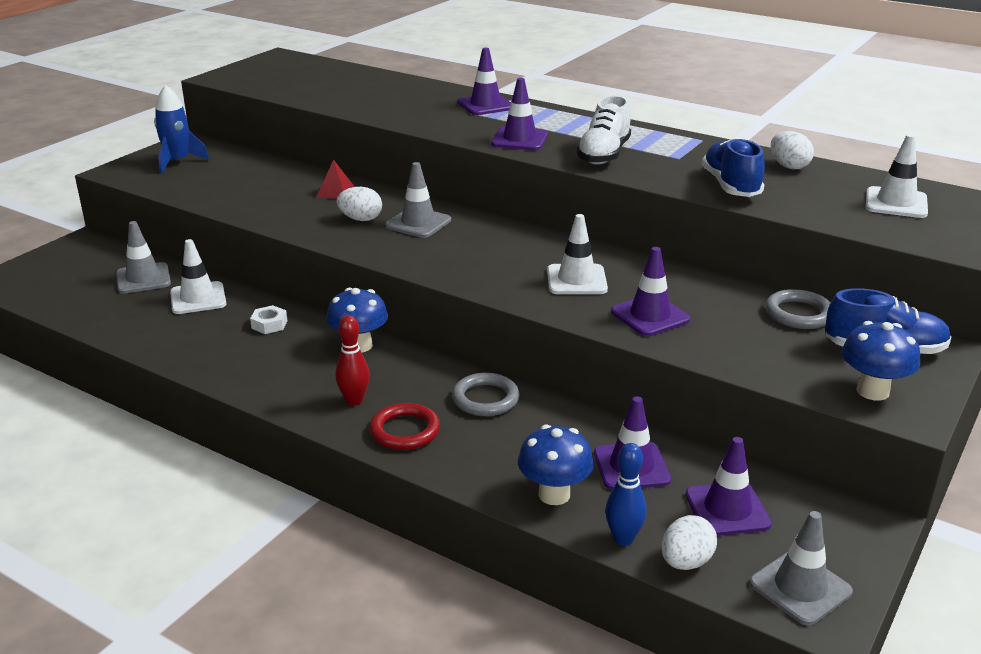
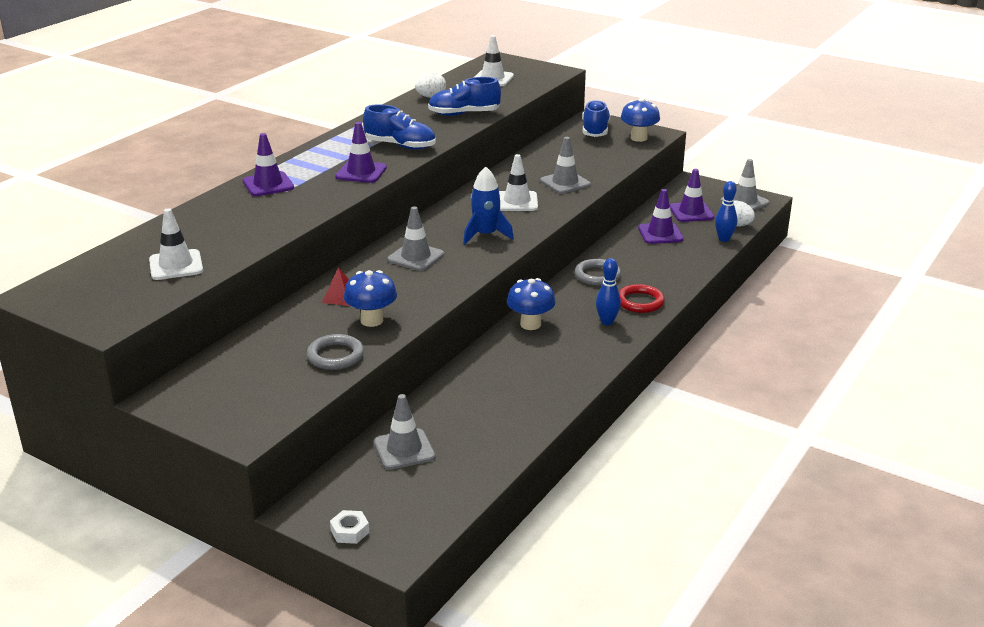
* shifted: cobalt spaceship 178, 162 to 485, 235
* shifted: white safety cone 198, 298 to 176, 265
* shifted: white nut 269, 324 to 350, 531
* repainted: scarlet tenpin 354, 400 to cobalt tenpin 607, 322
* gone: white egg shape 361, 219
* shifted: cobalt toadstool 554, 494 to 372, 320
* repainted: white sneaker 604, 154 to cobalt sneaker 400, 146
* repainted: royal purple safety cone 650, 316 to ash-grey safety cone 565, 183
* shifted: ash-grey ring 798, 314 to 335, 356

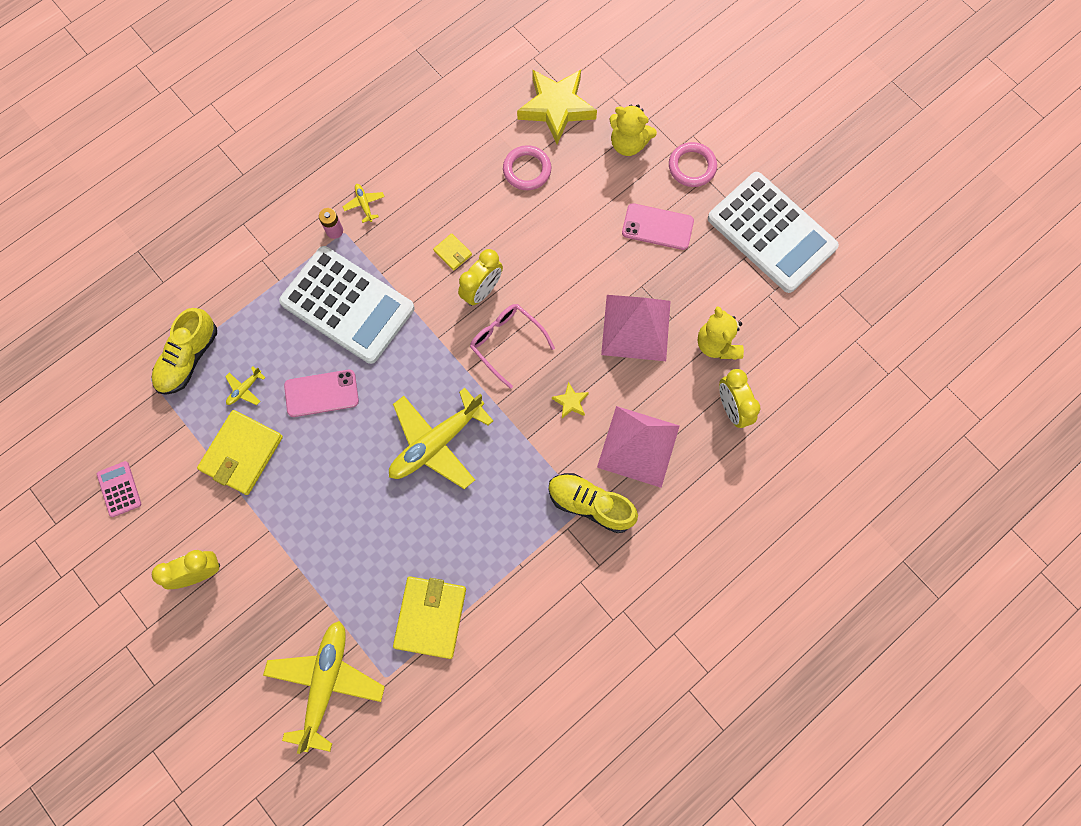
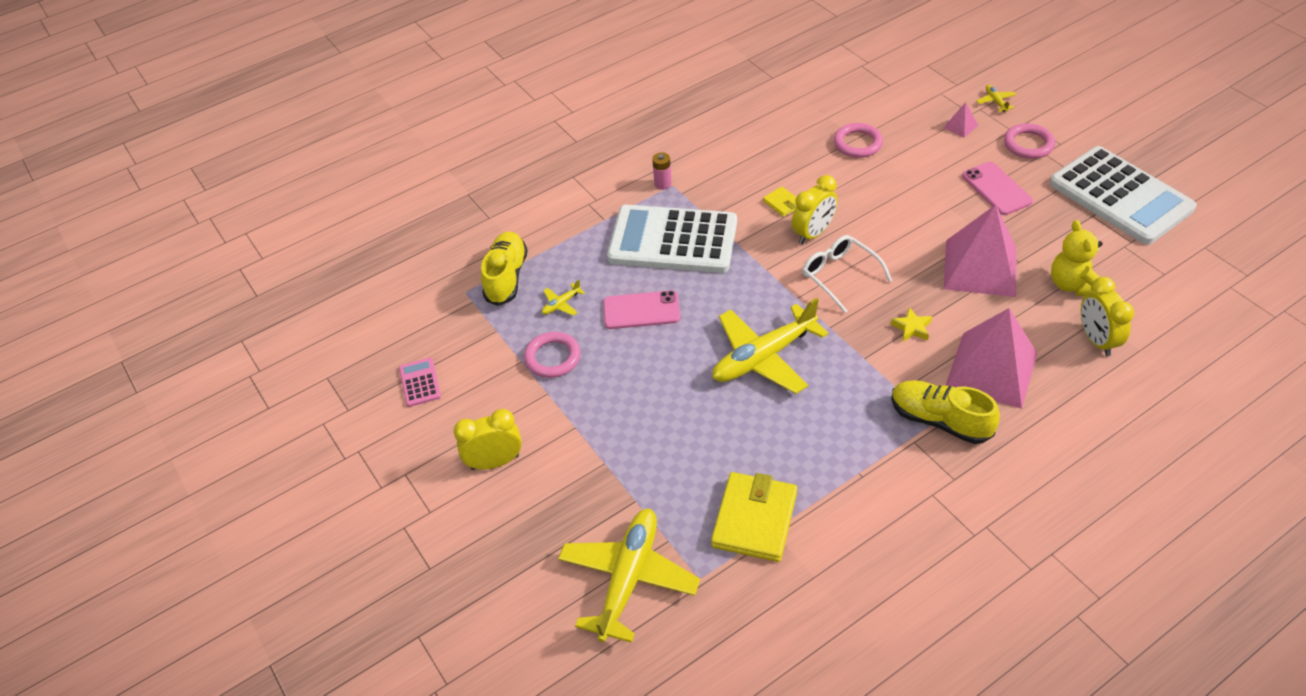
* rotated: yellow sneaker 188, 358 = 506, 277 150 degrees clockwise
* swapped: yellow billfold 242, 453 to rosy ring 553, 357
* rotated: white adding machine 347, 305 = 673, 240 150 degrees clockwise
* shifted: yellow toy plane 364, 204 to 995, 101
* repainted: rosy eyeglasses 506, 342 to white eyeglasses 839, 275
* gone: yellow five-pointed star 556, 108
* swapped: yellow teddy 628, 143 to rosy solid pyramid 960, 126
* rotated: rosy mobile phone 657, 227 = 996, 189 45 degrees clockwise

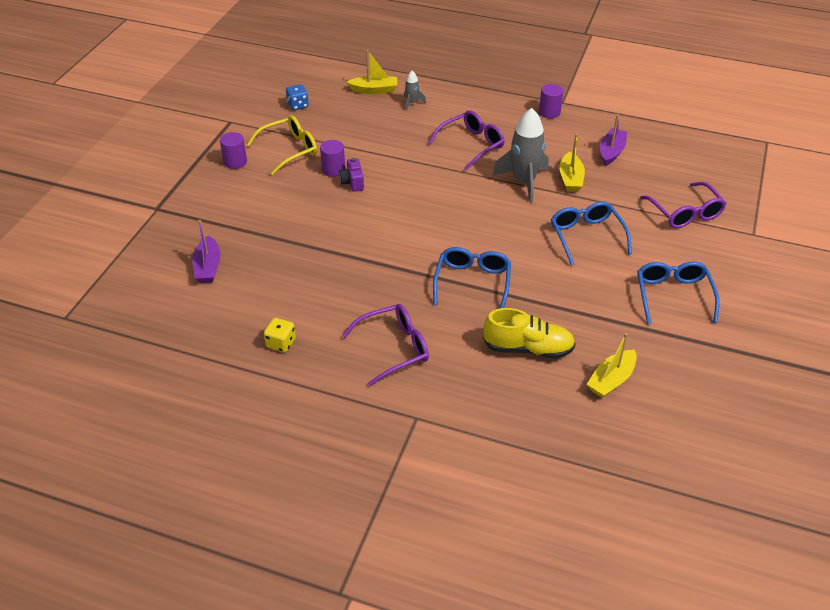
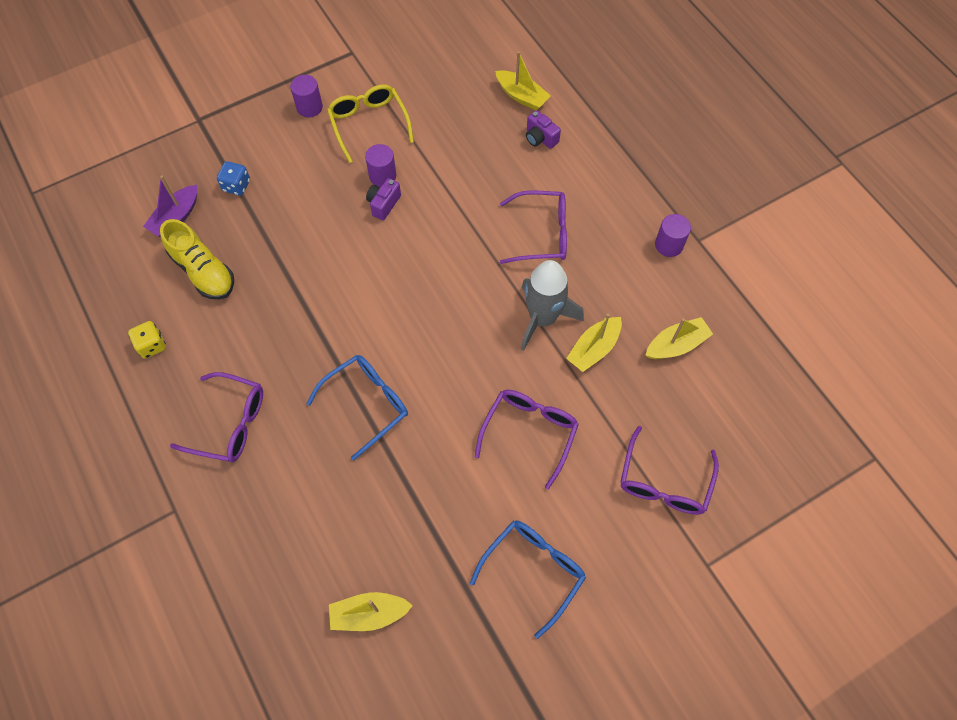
* rotated: yellow eyeglasses 289, 150 = 368, 124 120 degrees counterclockwise
* shifted: cobalt game die 298, 105 to 236, 186
* swapped: ash-grey spaceship 412, 103 to royal purple photo camera 540, 138
* shifted: yellow sneaker 528, 348 to 203, 271
* repainted: cobalt eyeglasses 586, 236 to royal purple eyeglasses 529, 432
* repainted: royal purple toy boat 611, 152 to yellow toy boat 676, 345

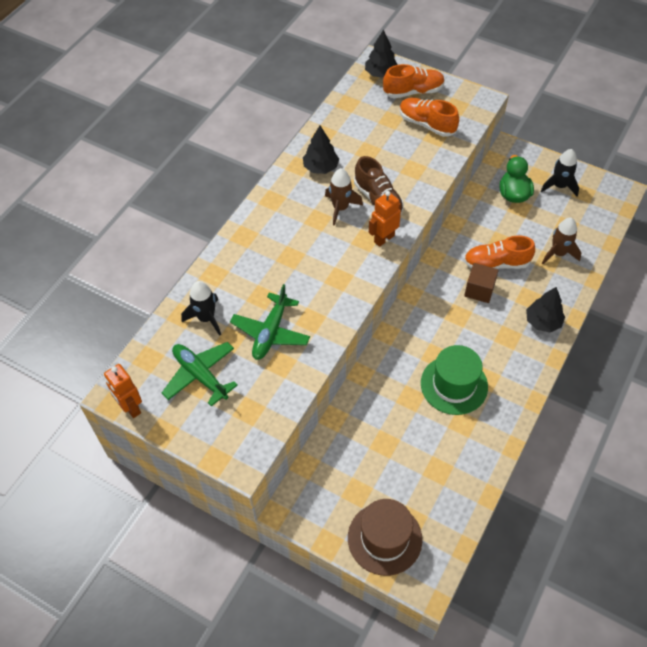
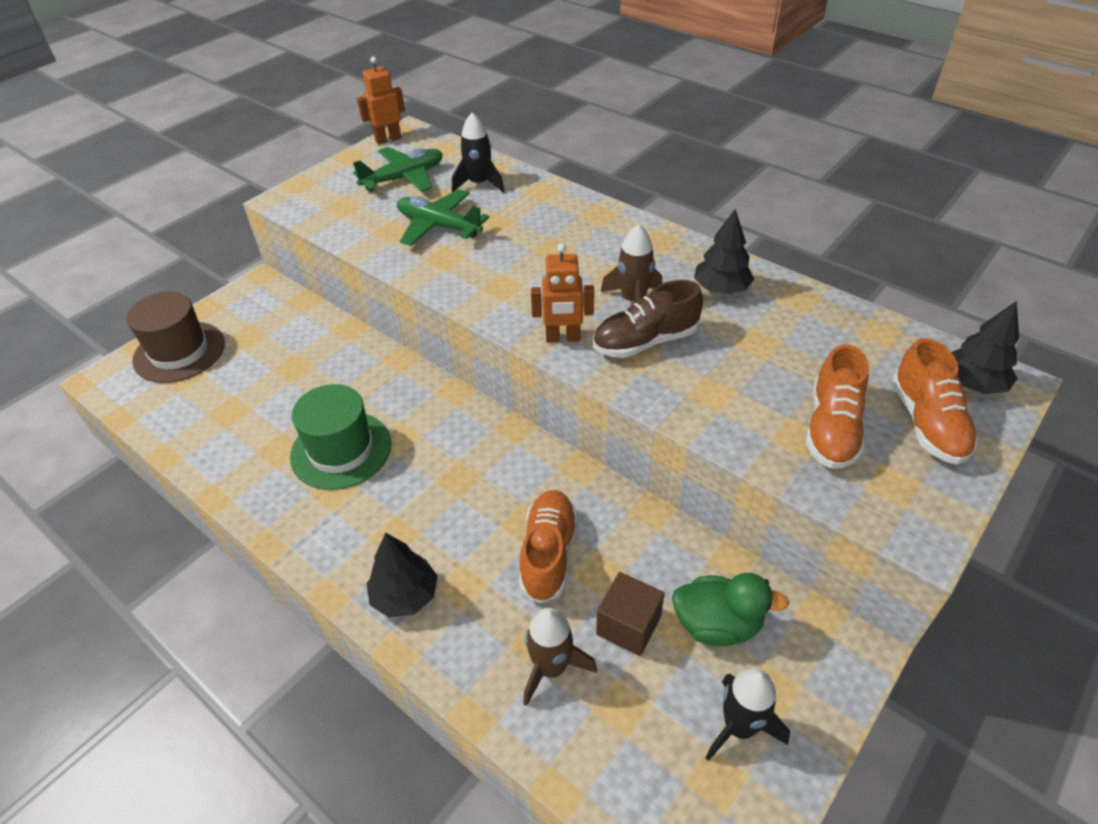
* rotated: orange toy robot 384, 238 = 563, 338 120 degrees clockwise
* rotated: orange sneaker 427, 124 = 832, 429 150 degrees clockwise
* shifted: dark brown solid cube 479, 290 to 628, 625

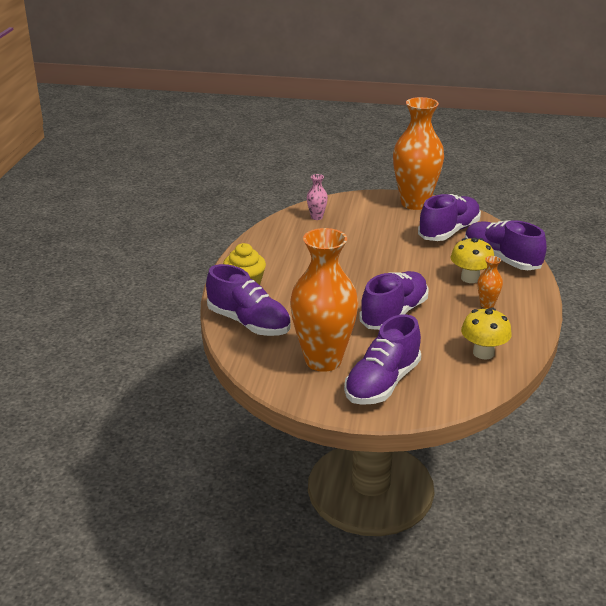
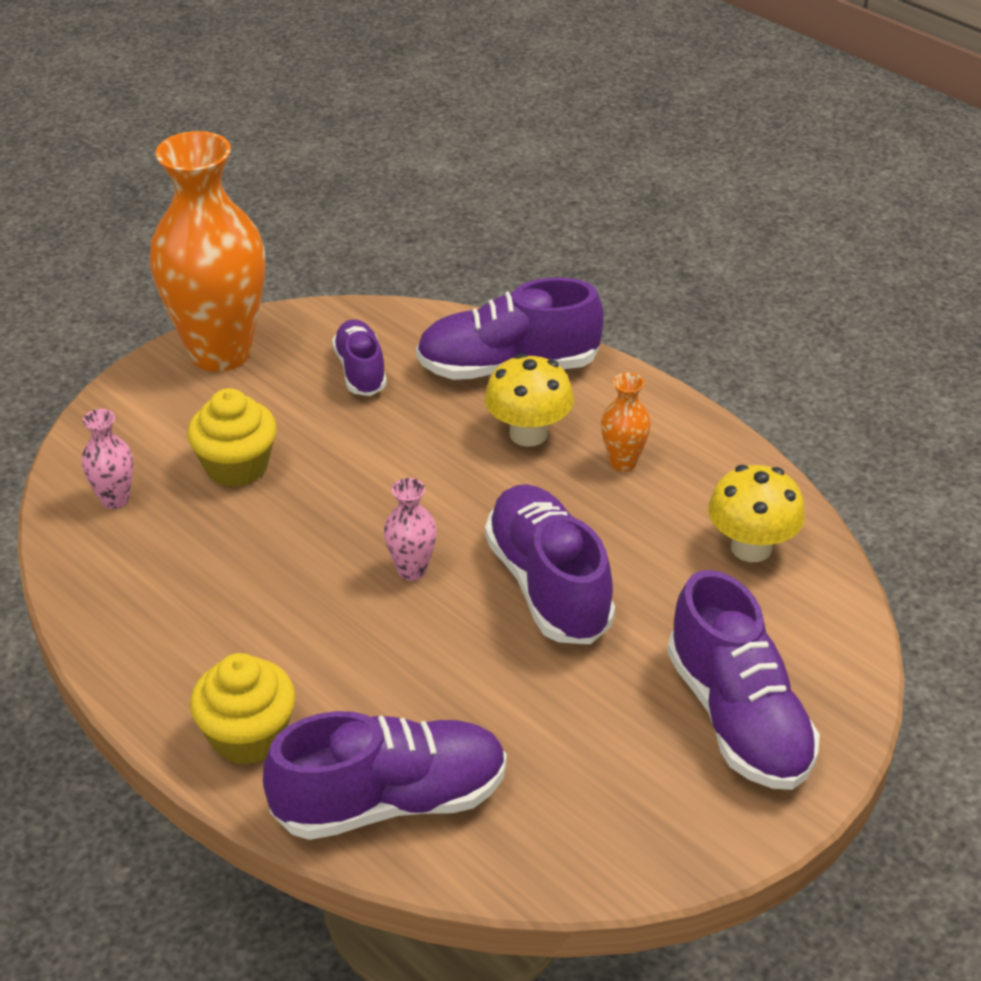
* gone: orange tall vase 323, 360
* scaled: royal purple sneaker 449, 232 = 360, 371 x0.59
* new: yellow cupcake 236, 467
* new: rosy tall vase 412, 570

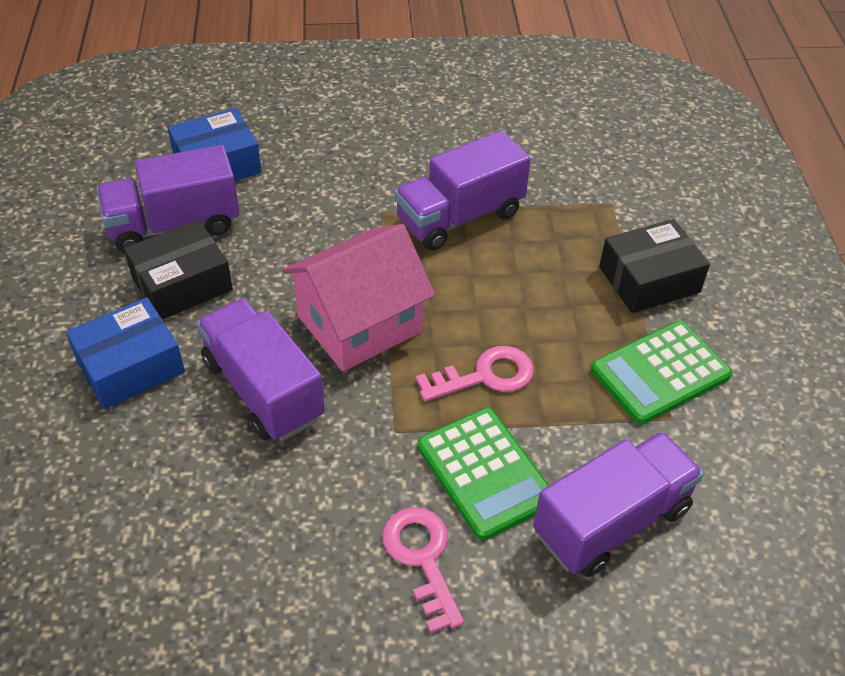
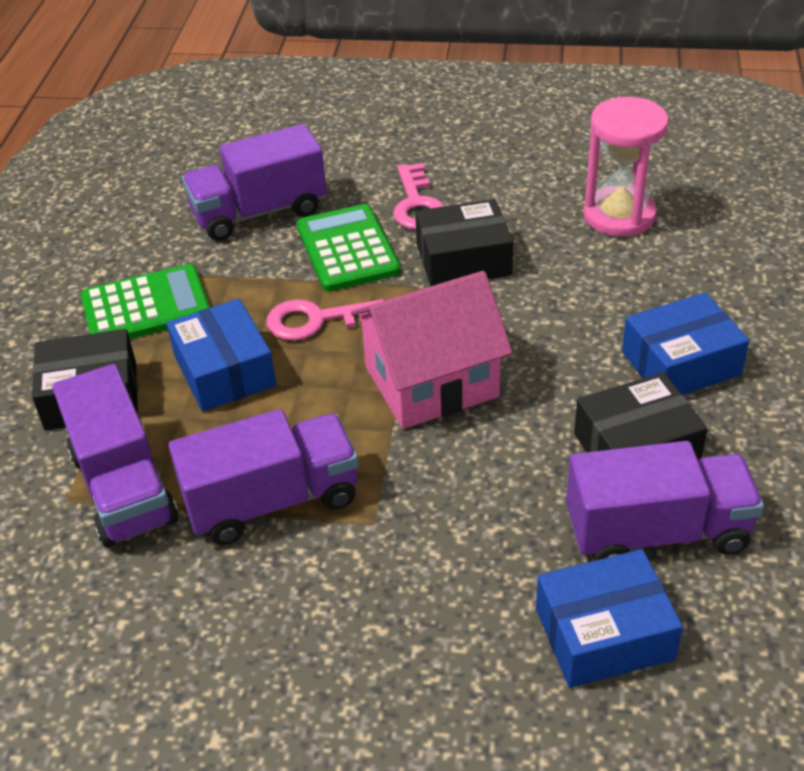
* shifted: royal purple toy truck 263, 390 to 123, 487
* new: cobalt parcel 225, 371
* new: jet-black parcel 463, 260
* new: rosy sandglass 619, 215

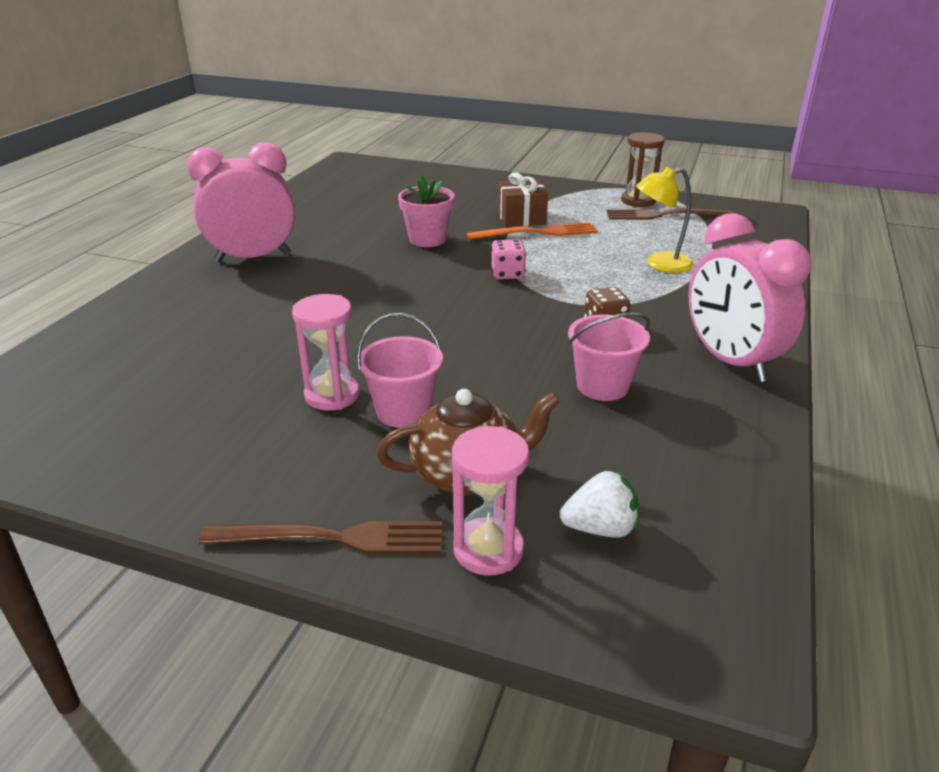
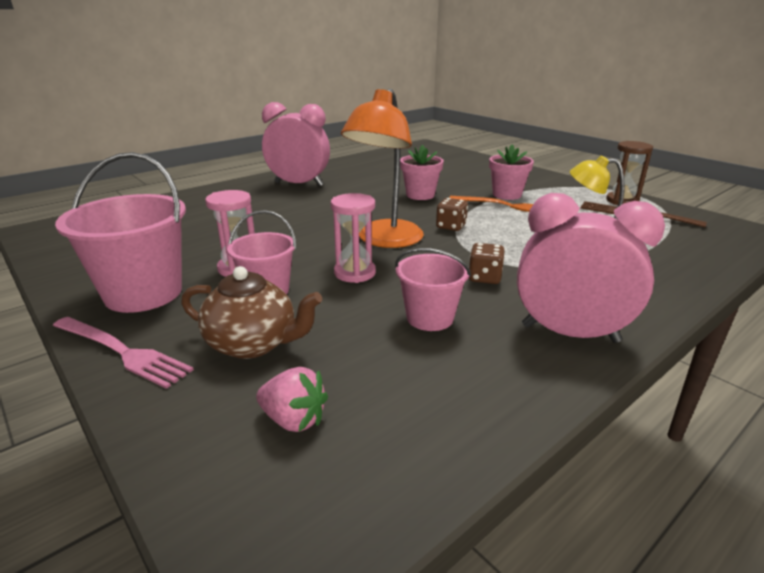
* repainted: dark brown fork 332, 538 to rosy fork 121, 352
* shifted: rosy sandglass 488, 549 to 355, 273
* repainted: rosy game die 507, 274 to dark brown game die 451, 226
* swapped: dark brown wrapped gift 521, 218 to rosy plant pot 507, 195
* repainted: white toy strawberry 600, 528 to rosy toy strawberry 294, 420
* rotated: rosy bedside clock 730, 361 = 569, 333 105 degrees clockwise
* new: rosy sand bucket 143, 293
* new: orange lamp 385, 240

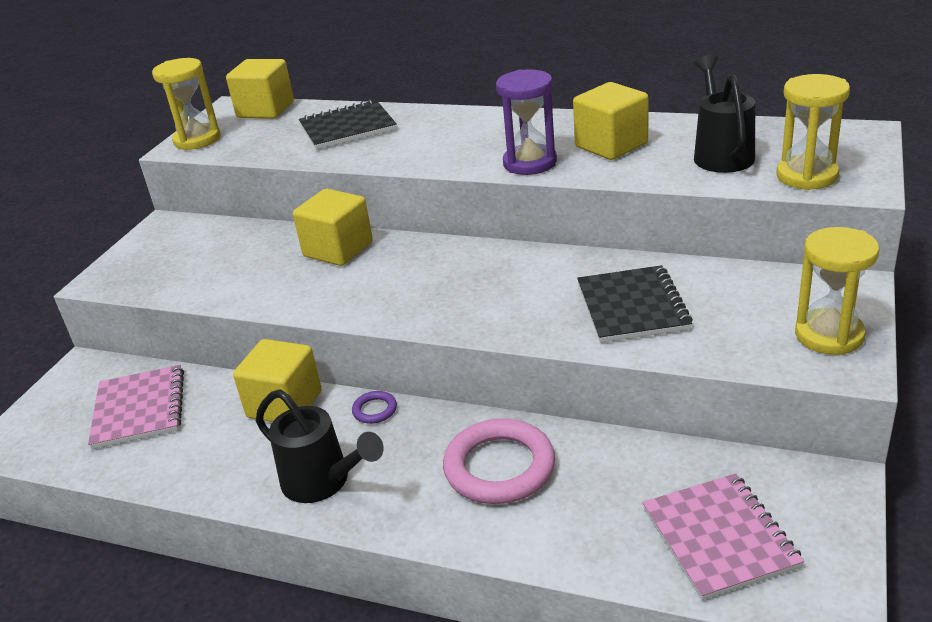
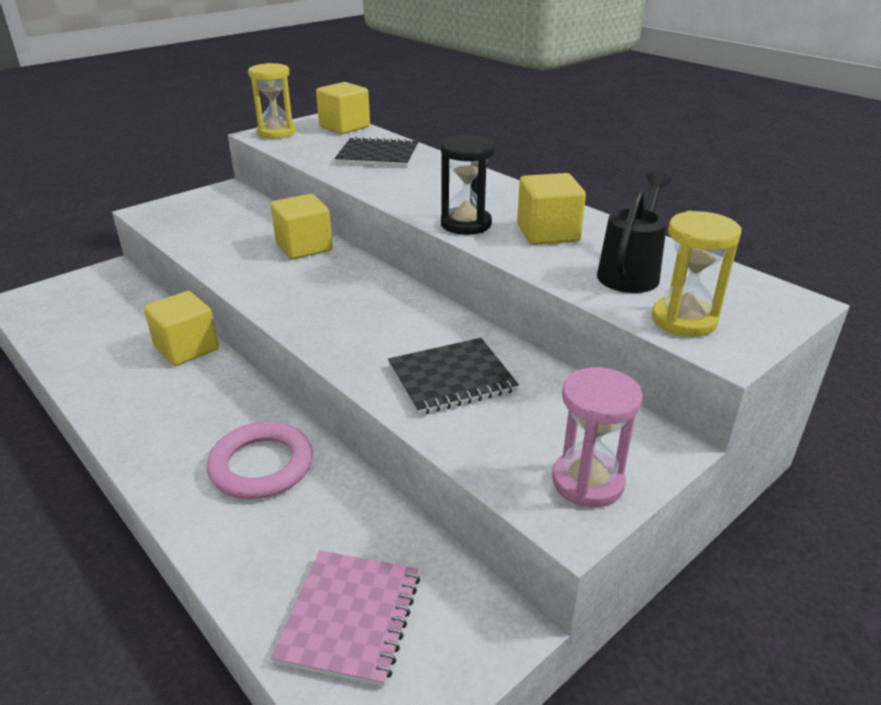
* gone: rosy notebook 139, 409
* gone: jet-black watering can 323, 482
* gone: royal purple ring 375, 410
* repainted: royal purple sandglass 530, 163 to jet-black sandglass 466, 224
* rotated: jet-black notebook 632, 307 = 451, 378 45 degrees clockwise
* repainted: yellow sandglass 829, 335 to rosy sandglass 588, 482

